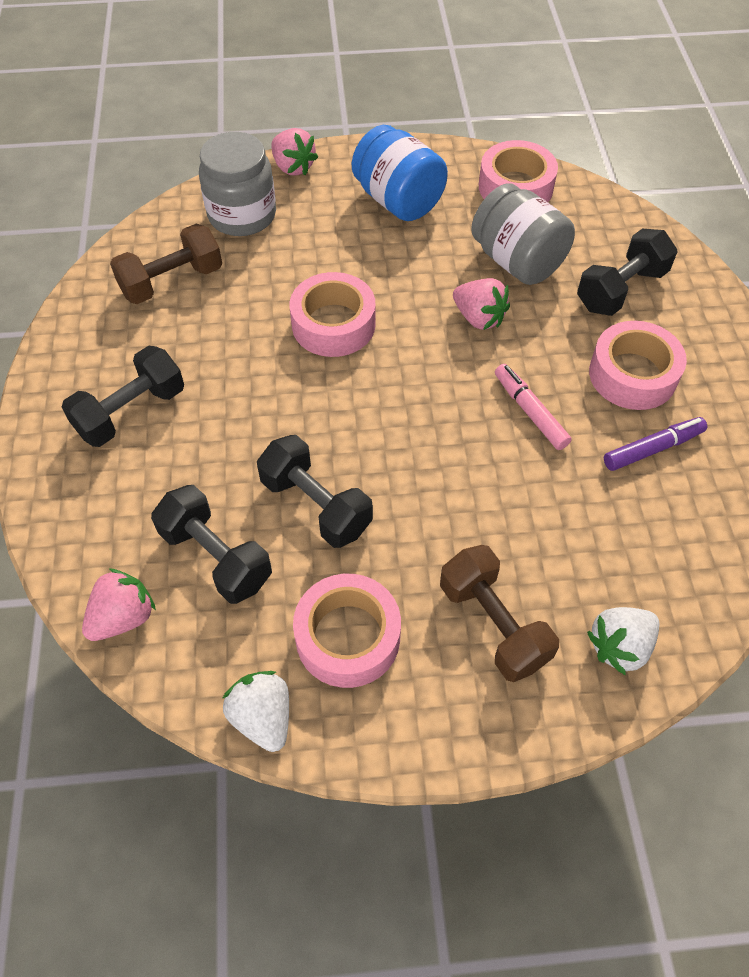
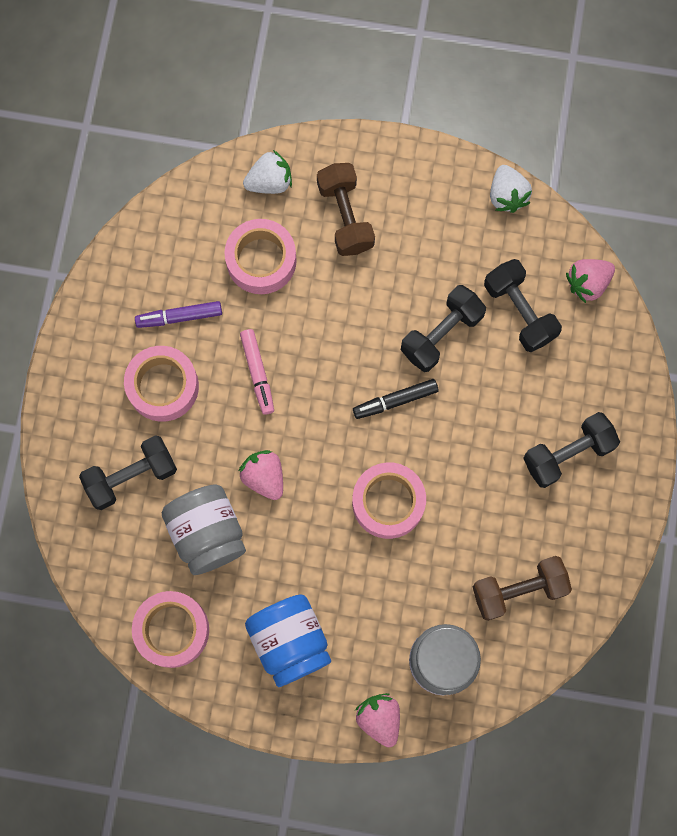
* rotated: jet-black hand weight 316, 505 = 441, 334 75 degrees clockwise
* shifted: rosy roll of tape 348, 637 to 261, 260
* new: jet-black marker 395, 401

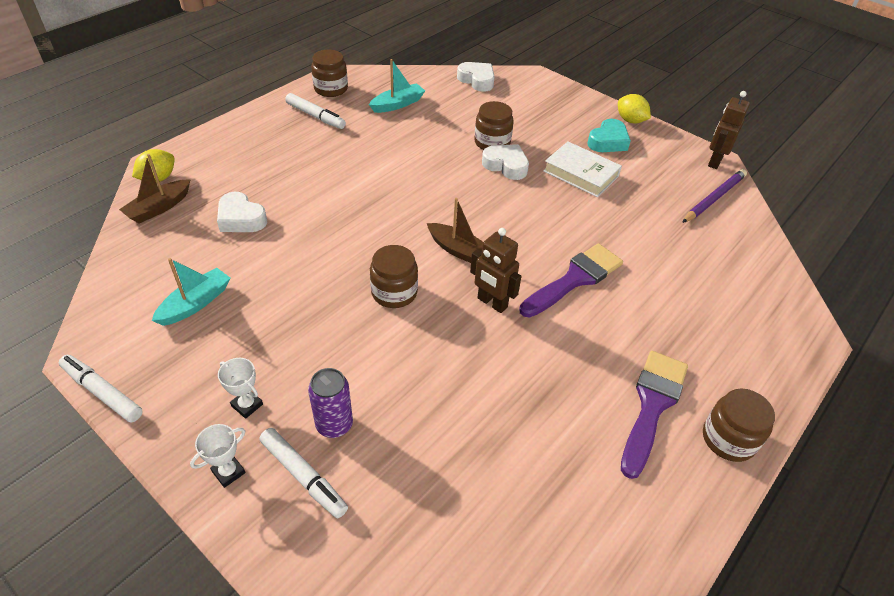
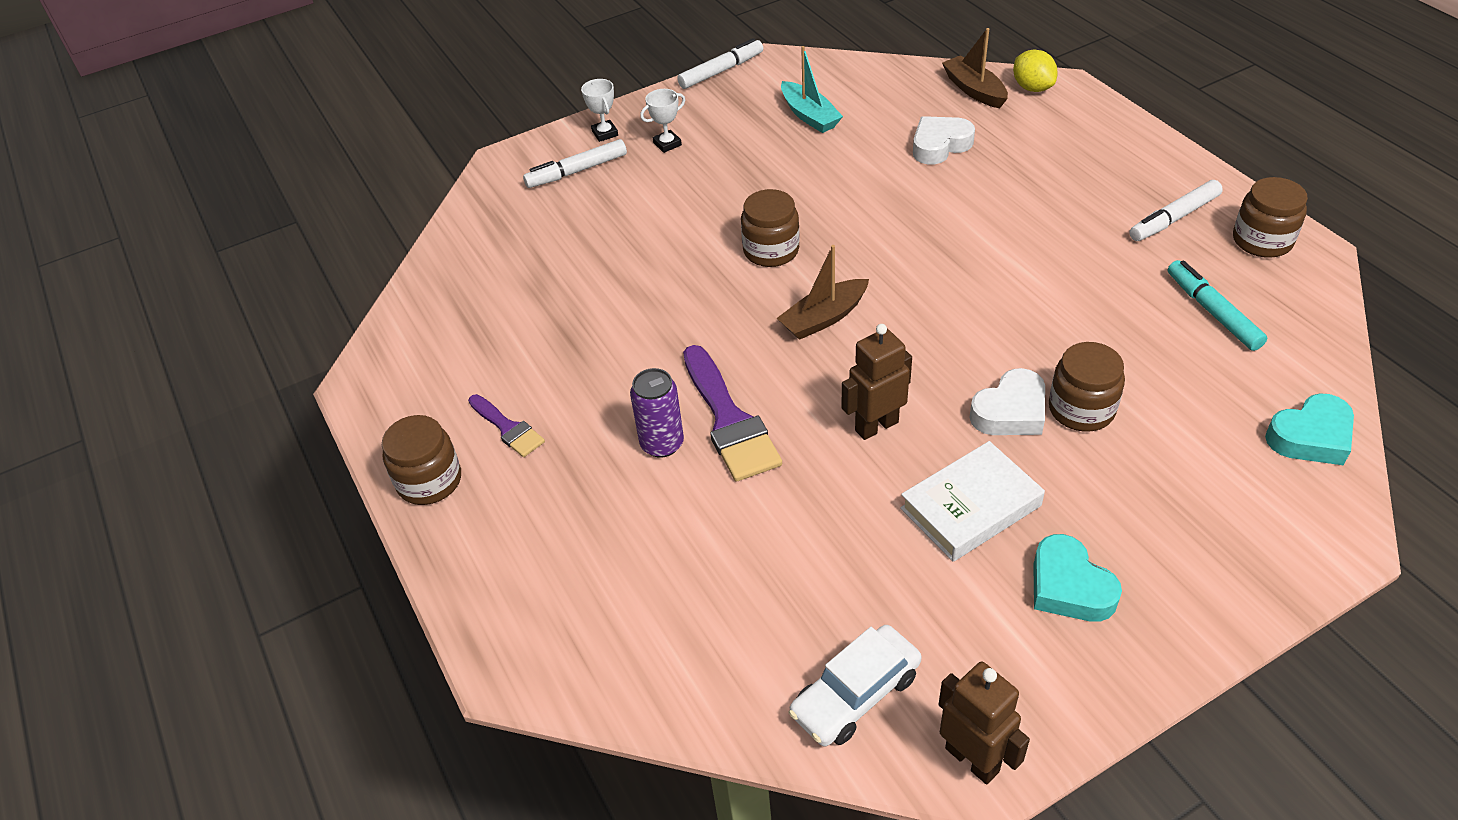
* shifted: royal purple tin 334, 424 to 662, 444
* swapped: aqua toy boat 397, 104 to aqua marker 1212, 312
* repainted: white heart shape 477, 80 to aqua heart shape 1310, 437
* shifted: dark brown toy robot 492, 303 to 876, 426
* gone: yellow toy lemon 630, 120
* scaled: royal purple brush 652, 405 = 508, 428 x0.56
* swapped: royal purple pencil 714, 198 to white toy car 855, 694

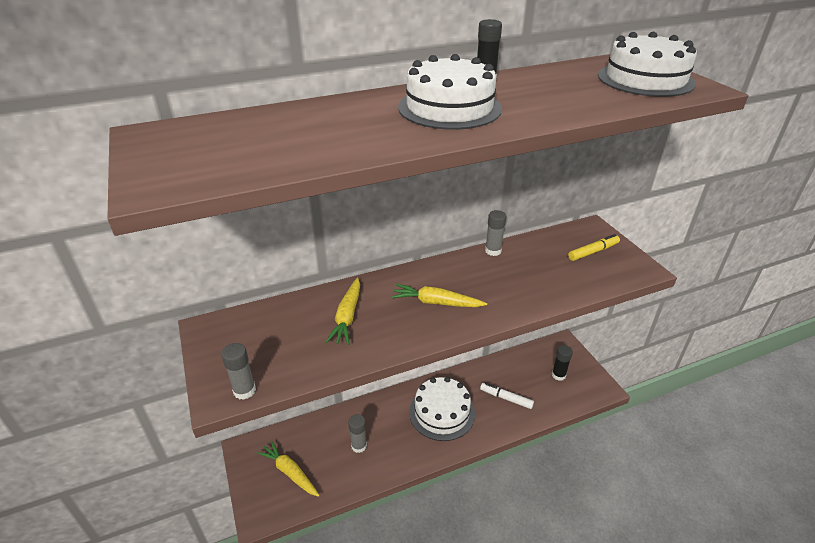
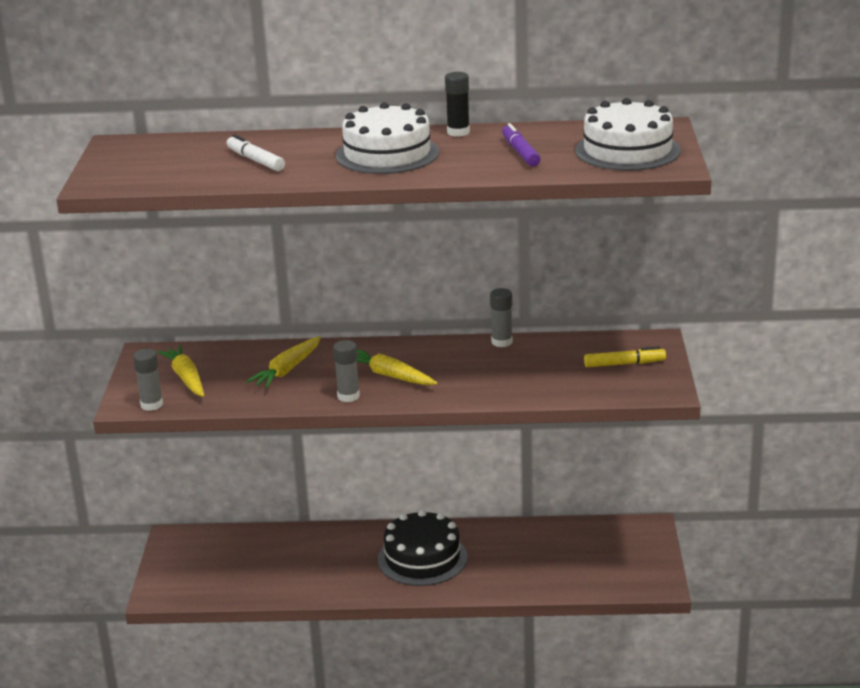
* shifted: yellow root vegetable 290, 472 to 186, 378
* shifted: ash-grey glue 359, 446 to 348, 396
* repainted: white layer cake 442, 412 to jet-black layer cake 422, 558
* shifted: white marker 506, 398 to 255, 160
* gone: jet-black glue 558, 375
* new: royal purple marker 520, 152

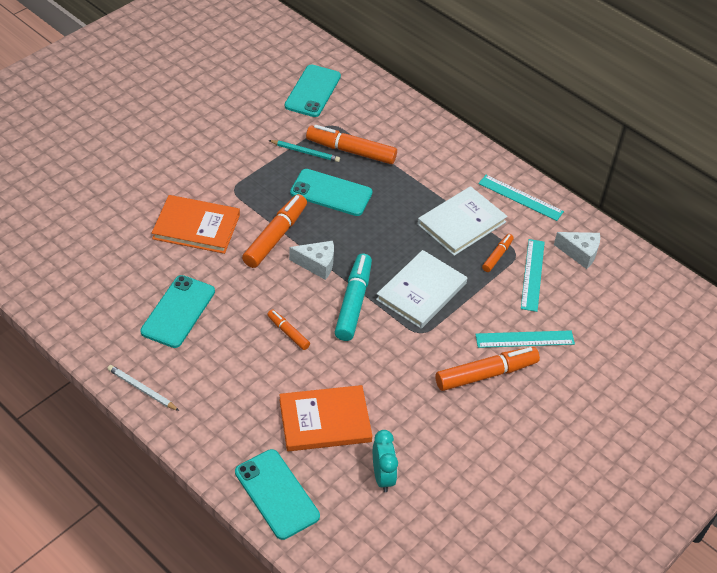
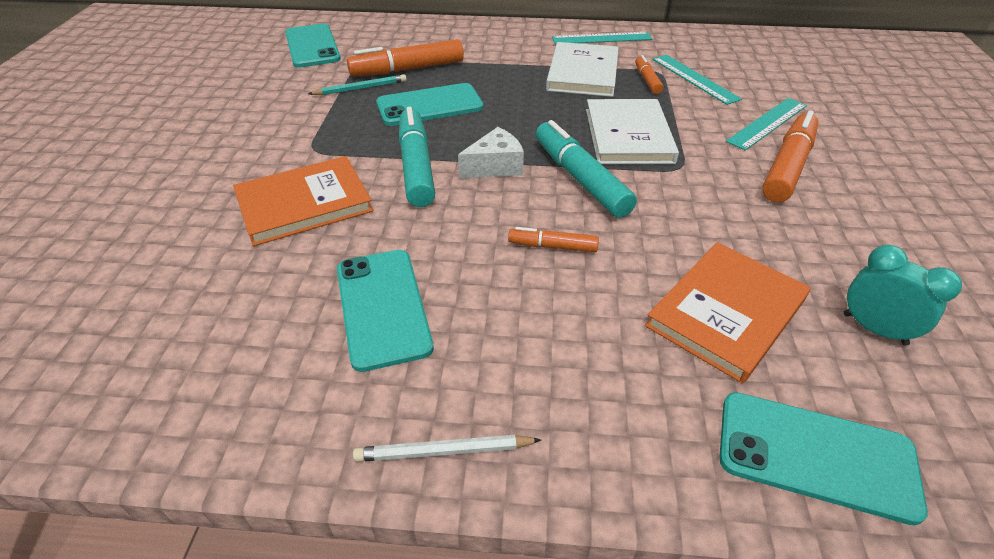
* repainted: orange marker 275, 237 to aqua marker 416, 166
* gone: white cheese 580, 253

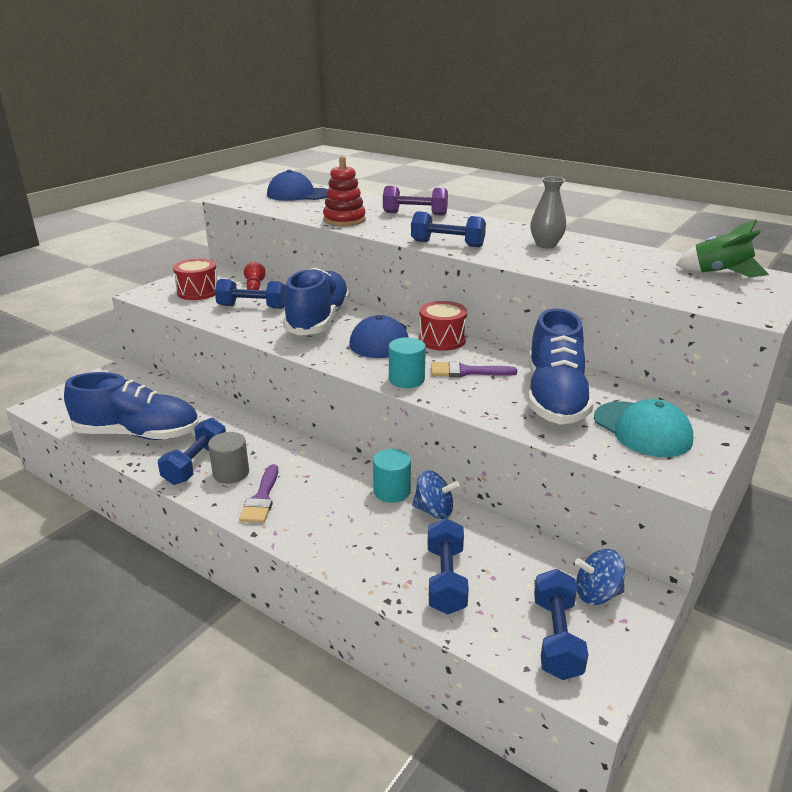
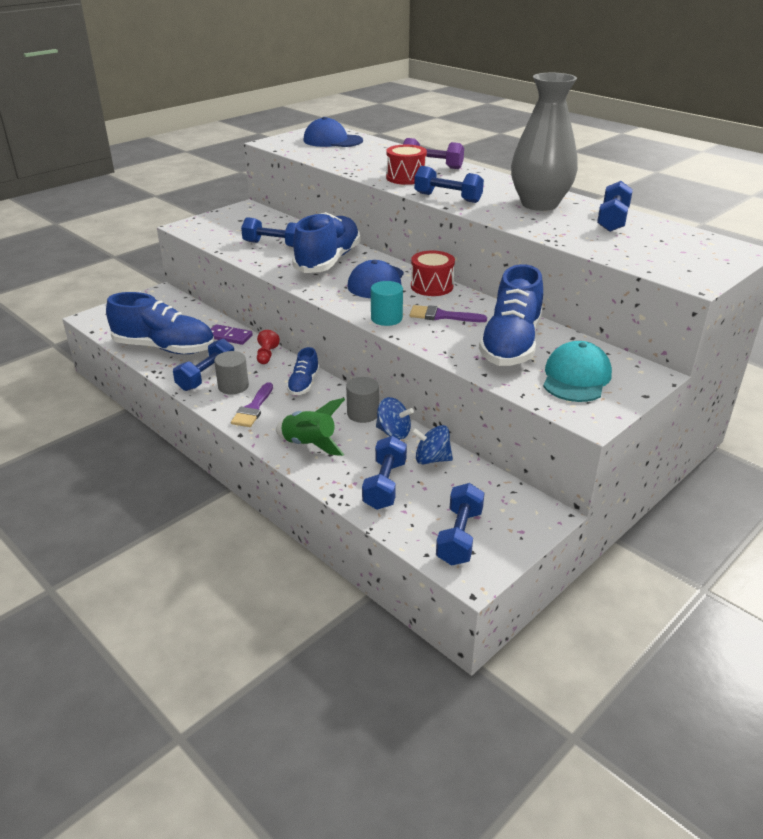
* shifted: scarlet snare drum 198, 292 to 406, 178
* shifted: scarlet game pawn 254, 287 to 266, 355
* gone: scarlet ring stacker 344, 220
* repainted: aqua cylinder 392, 491 to ash-grey cylinder 363, 414
* scaled: ash-grey tall vase 546, 245 = 539, 204 x1.95
* shifted: cobalt toy top 597, 594 to 432, 459
* rotated: aqua peaked cap 642, 429 = 576, 377 135 degrees counterclockwise
* shifted: green spaceship 719, 273 to 310, 444
* new: royal purple domino piece 229, 336
* new: cobalt sneaker 303, 384
* new: cobalt hand weight 612, 220

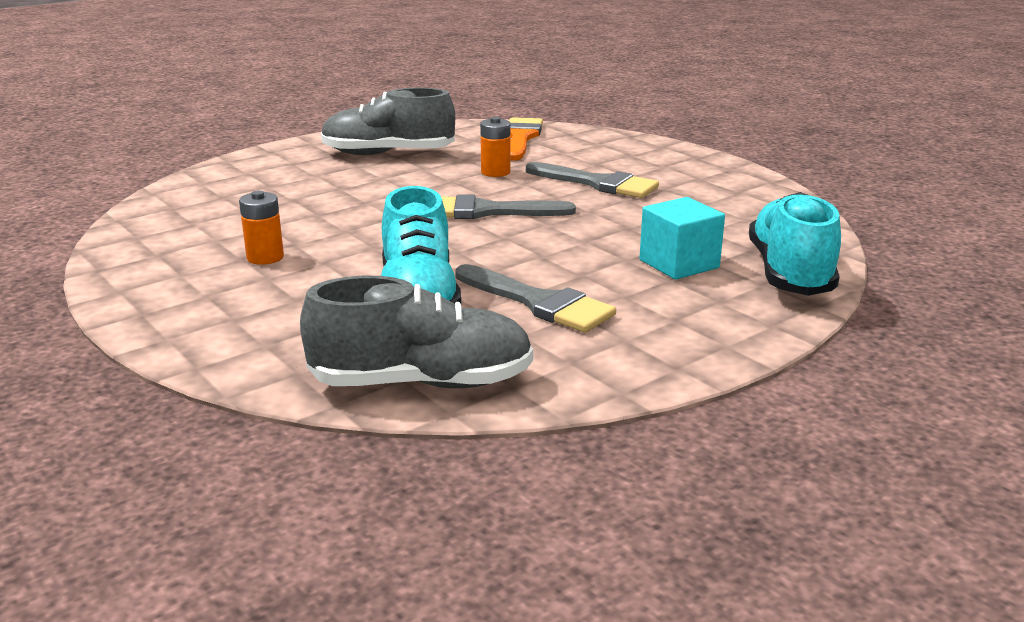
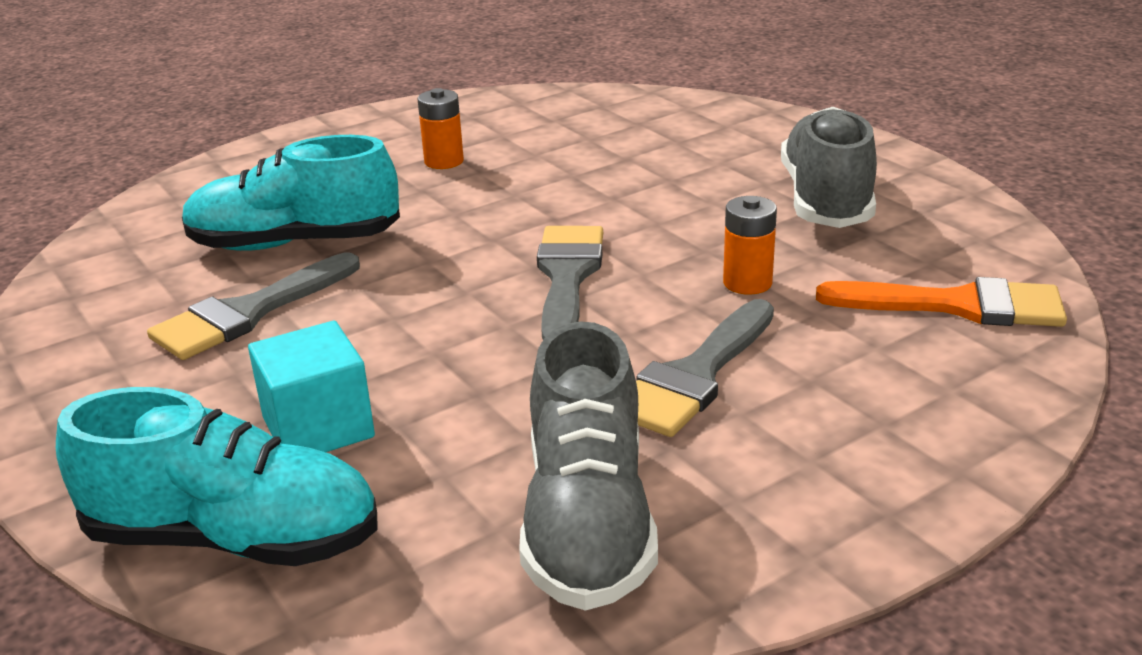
* shifted: ash-grey sneaker 421, 382 to 588, 521

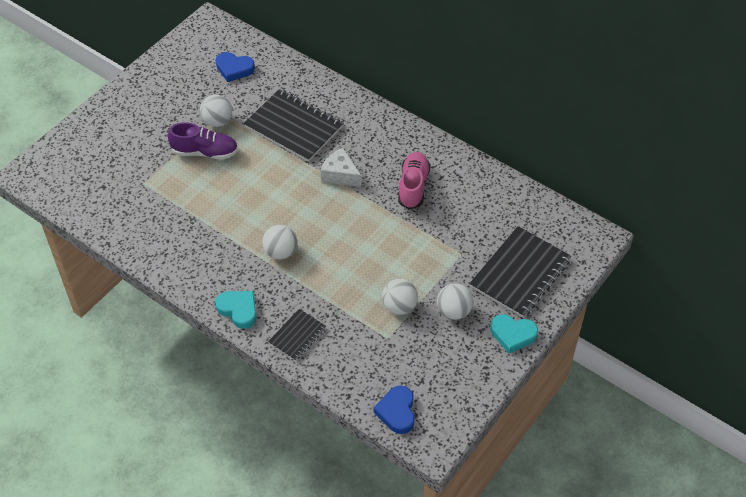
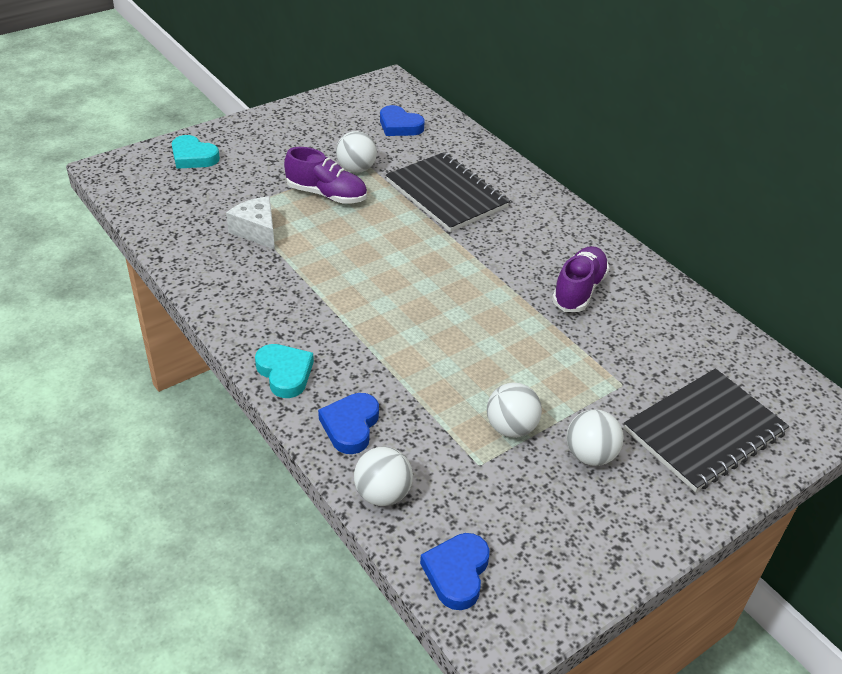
* shifted: white play ball 281, 252 to 382, 494
* swapped: jet-black notebook 297, 335 to cobalt heart shape 350, 426
* shifted: white cheese 340, 175 to 257, 231
* repainted: rosy sneaker 413, 186 to royal purple sneaker 579, 290
* shifted: aqua heart shape 513, 334 to 193, 157

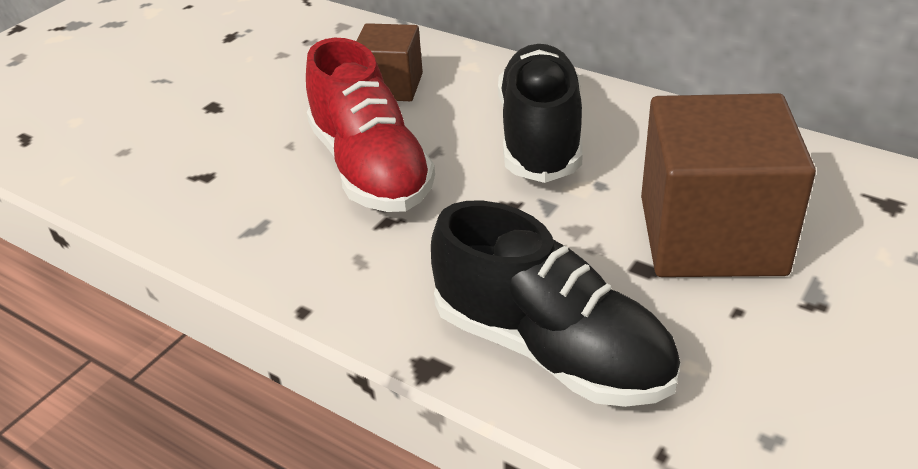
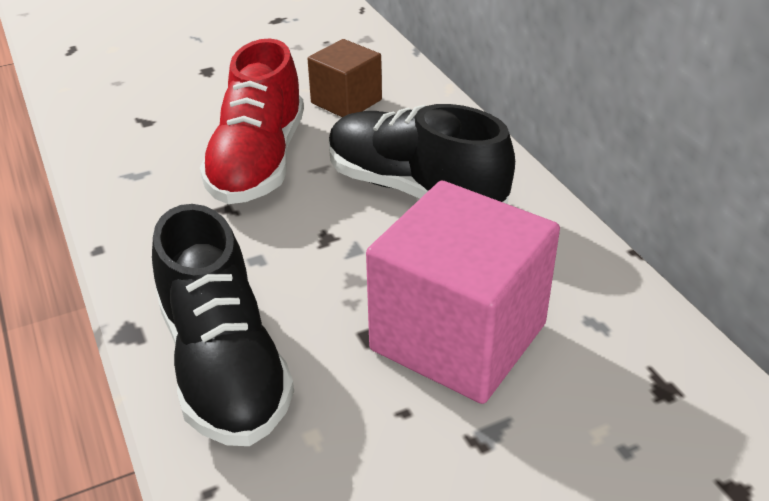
* rotated: jet-black sneaker 540, 137 = 414, 189 90 degrees counterclockwise
* repainted: dark brown solid cube 711, 235 to rosy solid cube 458, 337

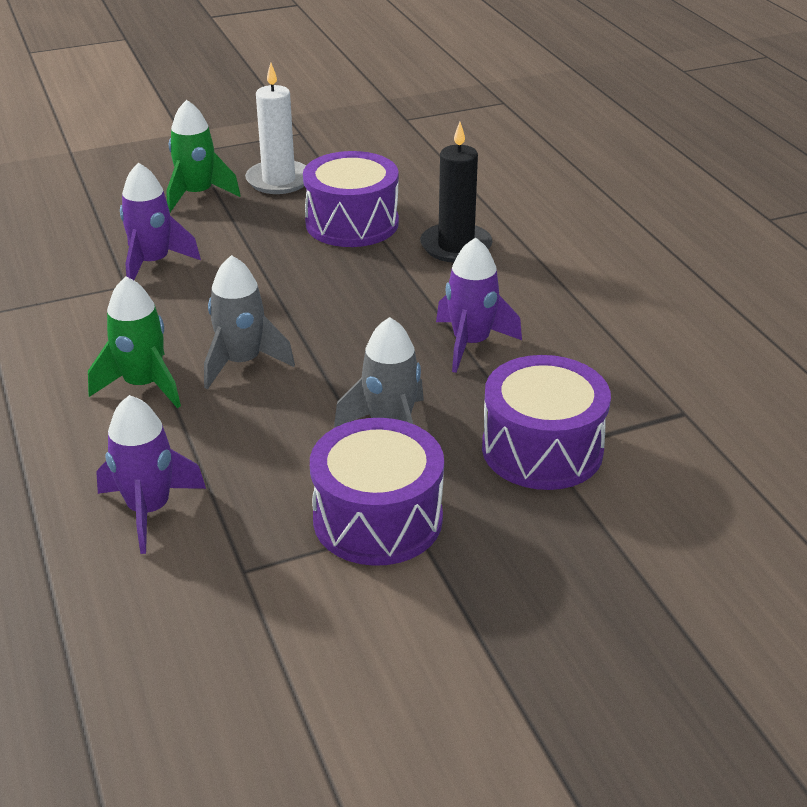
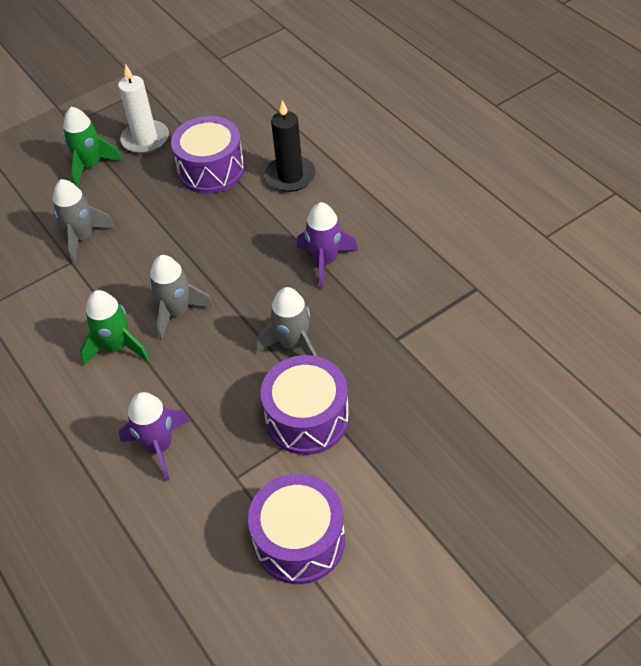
* repainted: royal purple spaceship 153, 263 to ash-grey spaceship 83, 237
* shifted: royal purple snare drum 542, 449 to 299, 540

